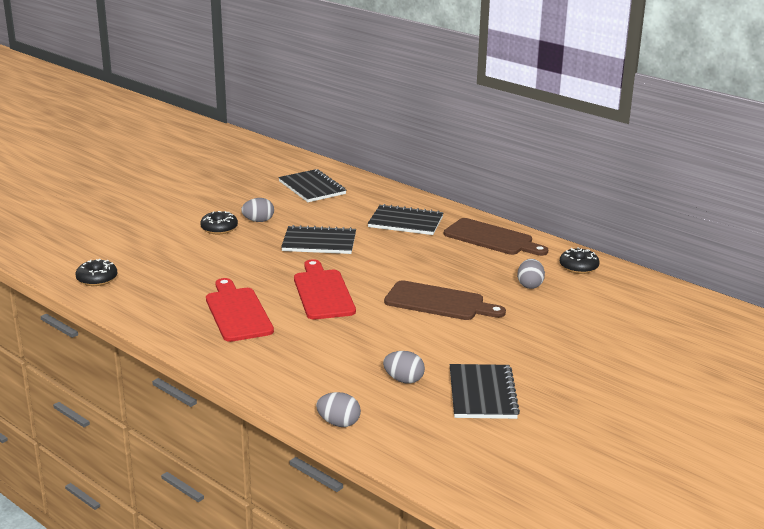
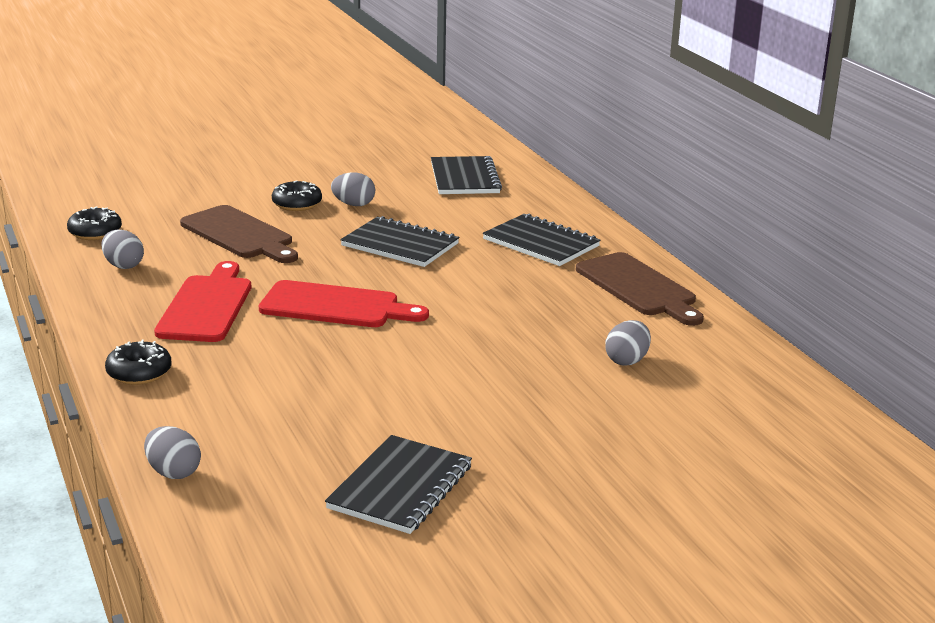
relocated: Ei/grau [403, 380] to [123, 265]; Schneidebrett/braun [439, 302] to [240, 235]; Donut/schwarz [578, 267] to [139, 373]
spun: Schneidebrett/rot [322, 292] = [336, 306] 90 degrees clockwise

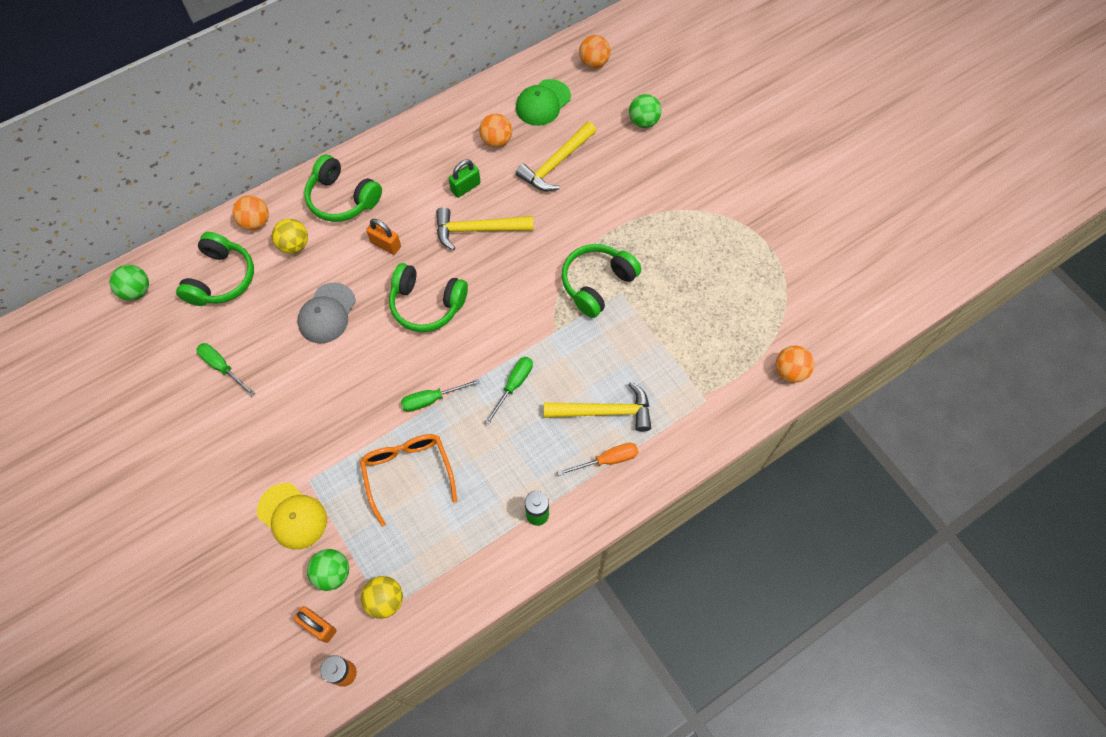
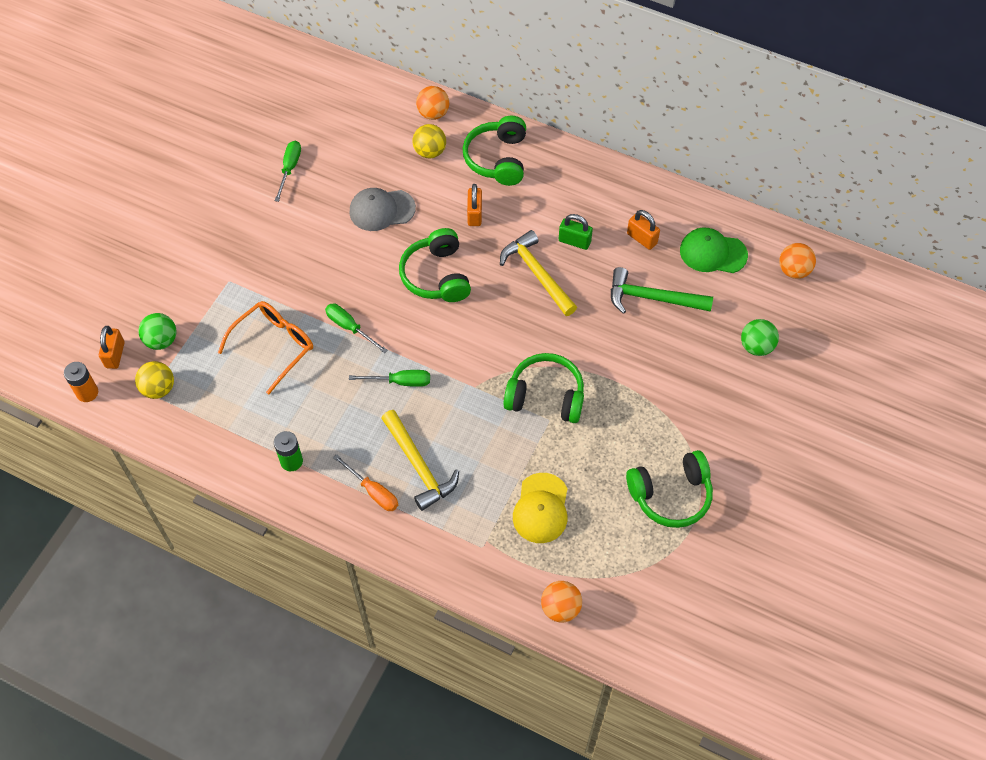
missing: Ball/grün [137, 291]
relocated: Kopfhörer/grün [221, 278] to [671, 495]; Kappe/gelb [292, 516] to [541, 508]
exchanged: Ball/orange [496, 141] to Vorhängeschloss/orange [642, 238]
colour: Hammer/gelb [556, 164] to Hammer/grün [652, 298]

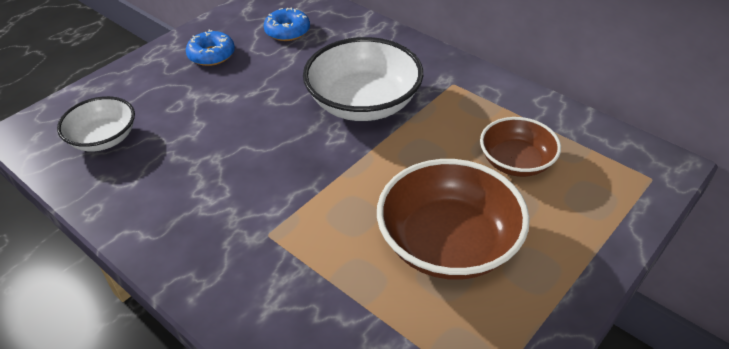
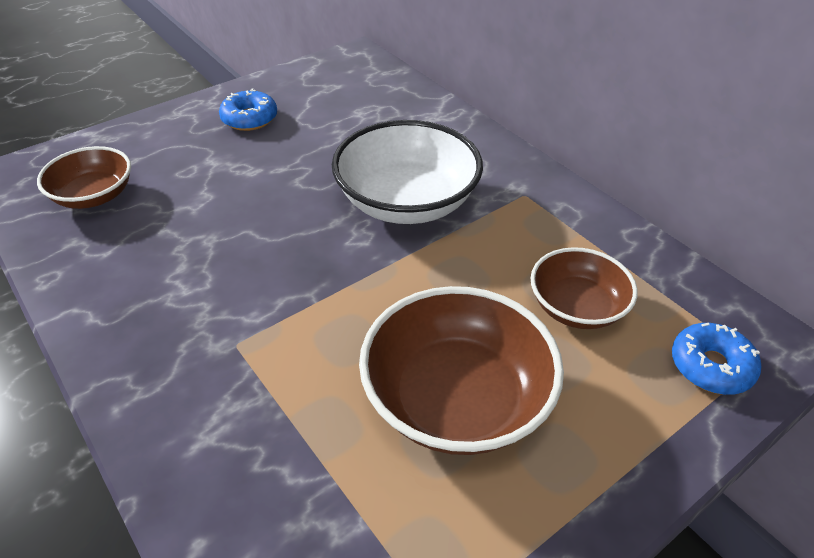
relocated: Donut/blau [287, 31] to [711, 366]
colour: Schüssel/weiß [104, 139] to Schüssel/braun [94, 196]

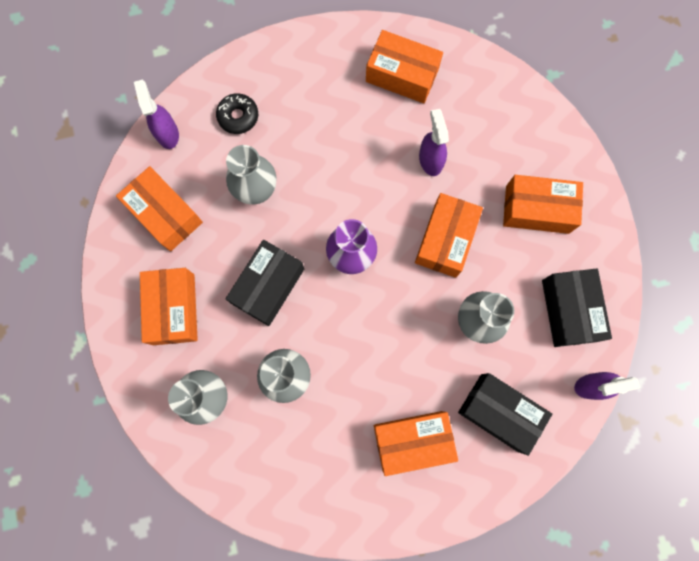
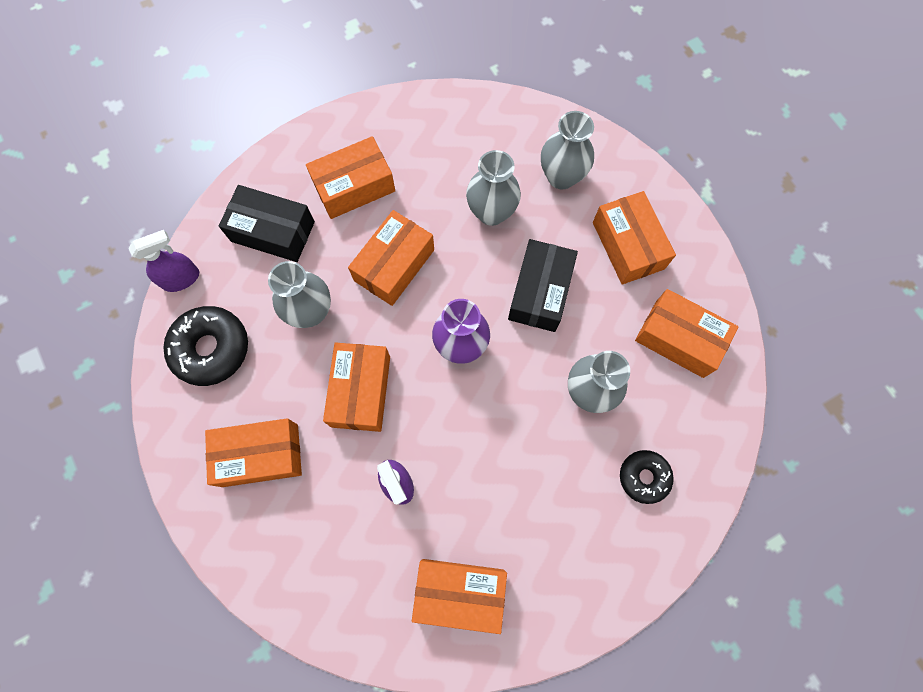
missing: Sprühflasche/lila [167, 133]
appeared: Schachtel/orange [394, 265]
exchanged: Schachtel/schwarz [569, 310] to Donut/schwarz [211, 349]

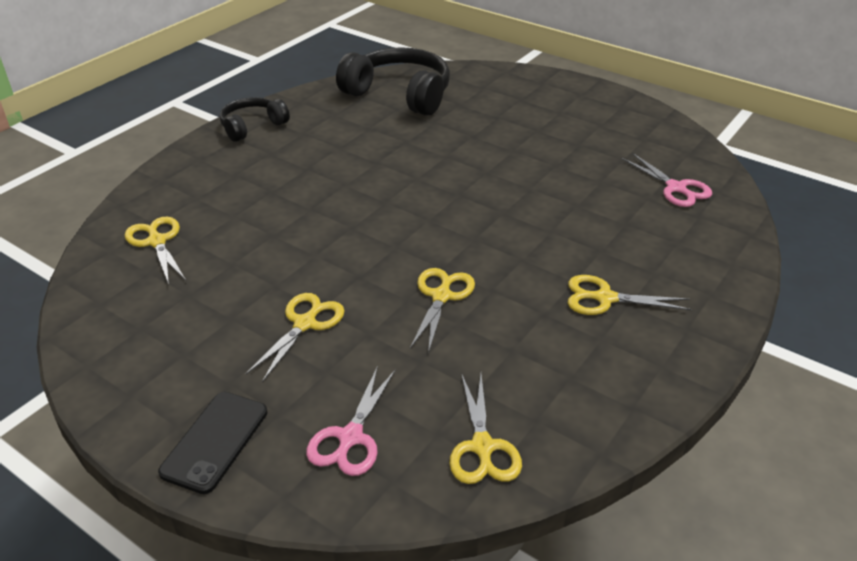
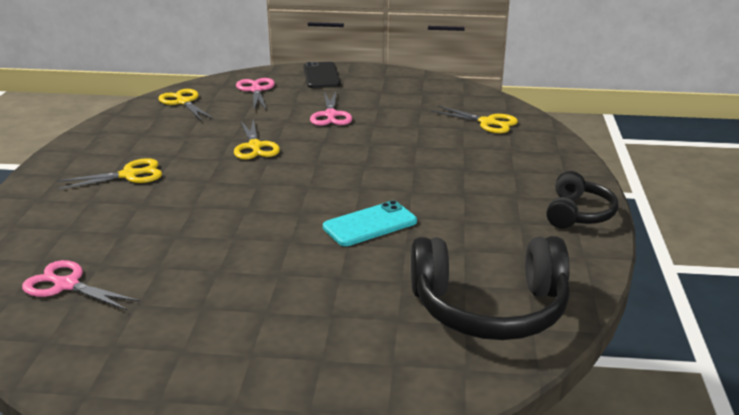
appeared: Handy/türkis [370, 224]
colour: Schere/gelb [305, 323] to Schere/rosa [331, 115]

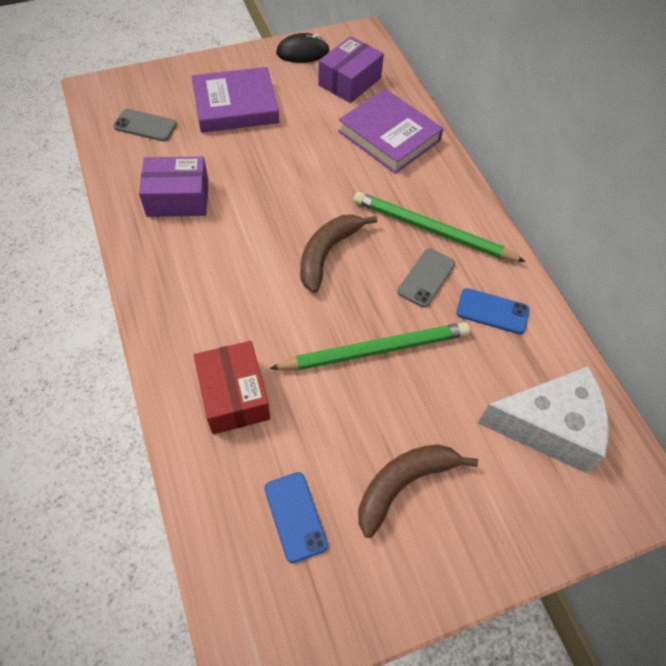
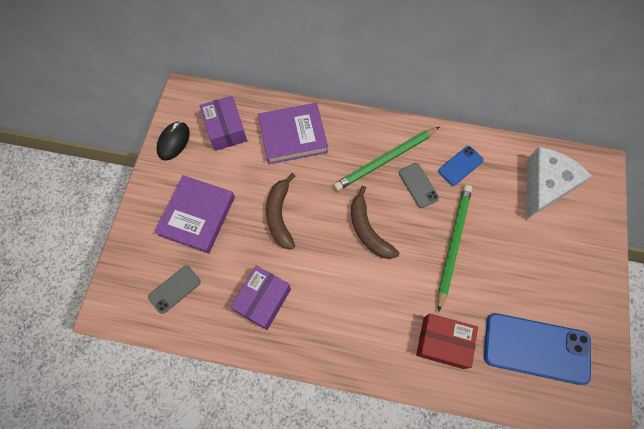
relocated: Banane/braun [403, 484] to [279, 215]
size: Handy/blau [295, 516] = [536, 348] x1.97

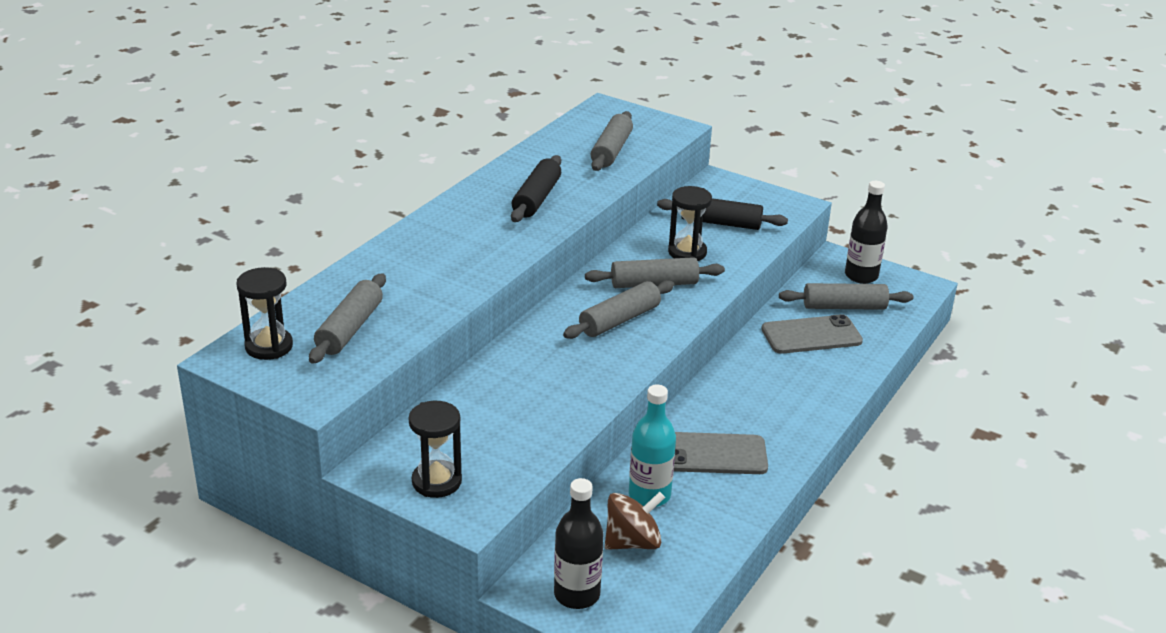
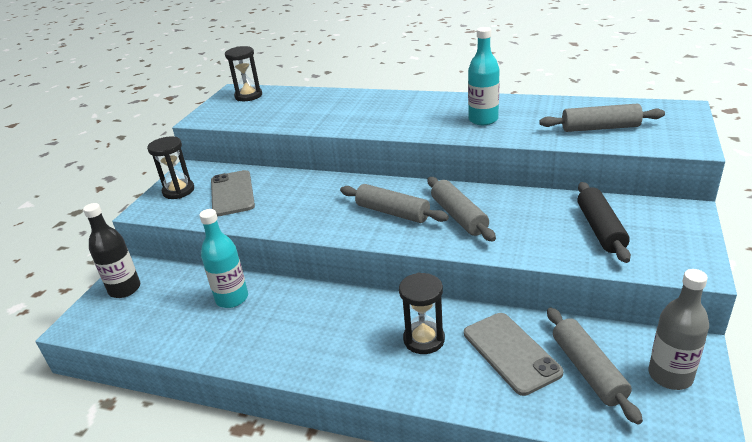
missing: Nudelholz/grau [350, 329]; Kreisel/braun [632, 542]
relocated: Sanduhr/schwarz [687, 252] to [424, 339]; Handy/grau [713, 454] to [232, 193]
exchanged: Nudelholz/schwarz [536, 198] to Flasche/türkis [483, 120]
colour: Flasche/schwarz [861, 276] to Flasche/grau [670, 375]

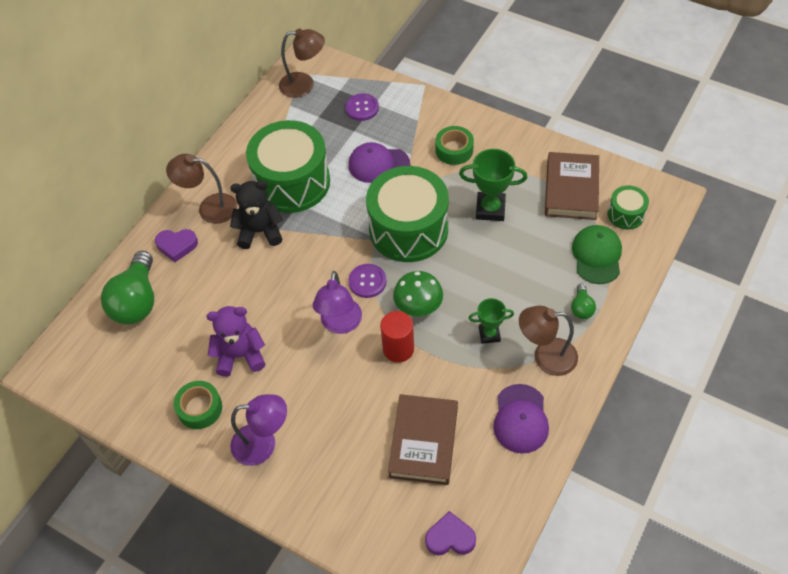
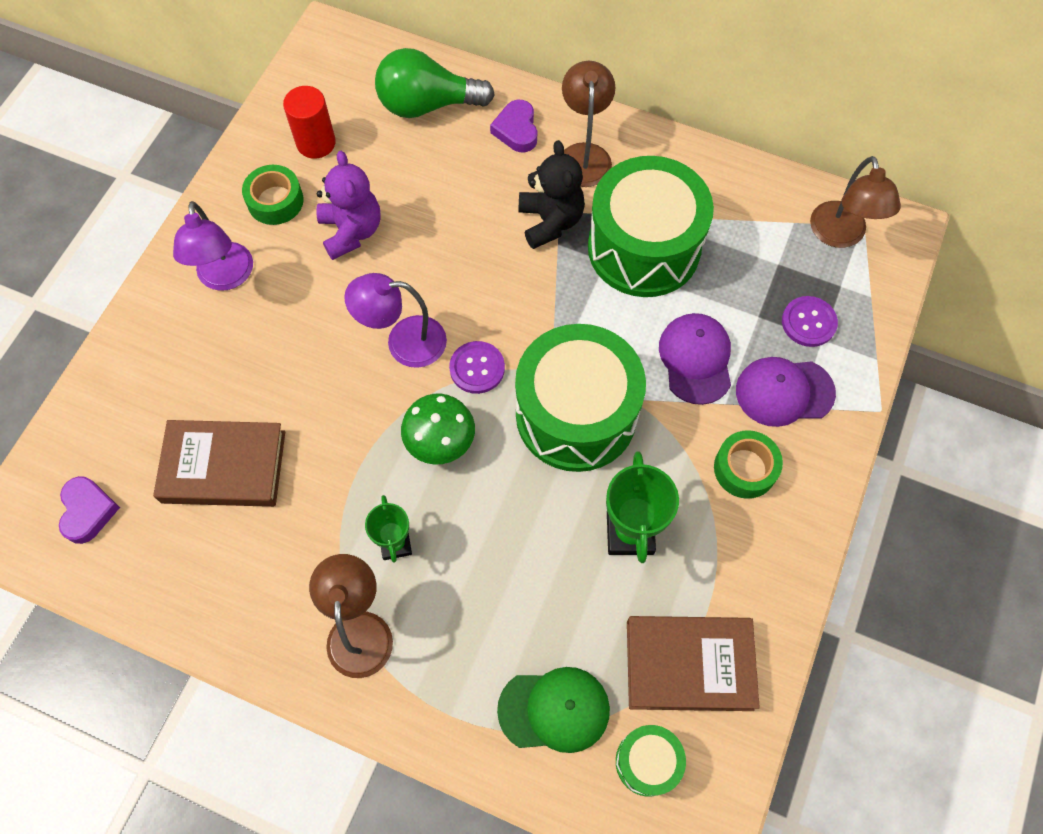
missing: Glühbirne/grün [581, 308]
relocated: Vollzylinder/rot [398, 349] to [316, 143]; Kappe/lila [520, 419] to [784, 392]

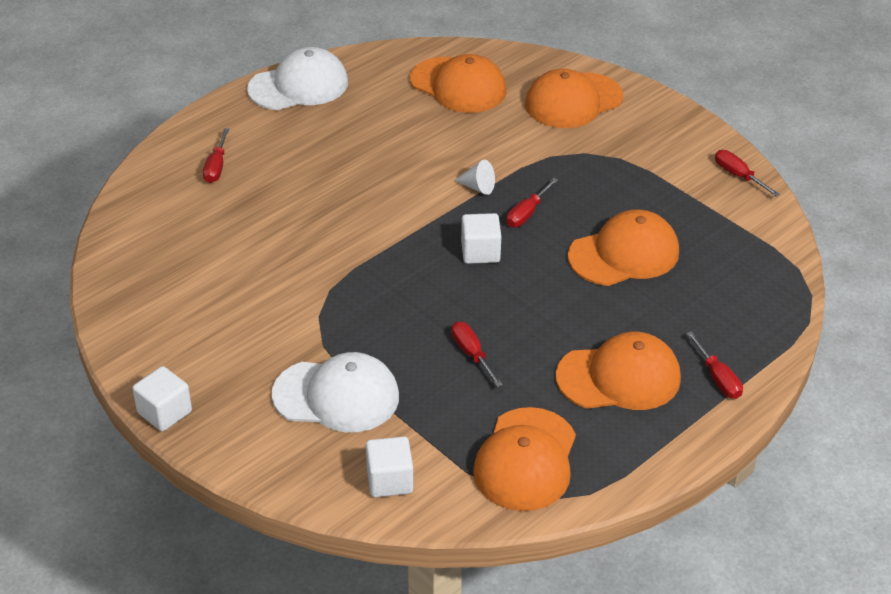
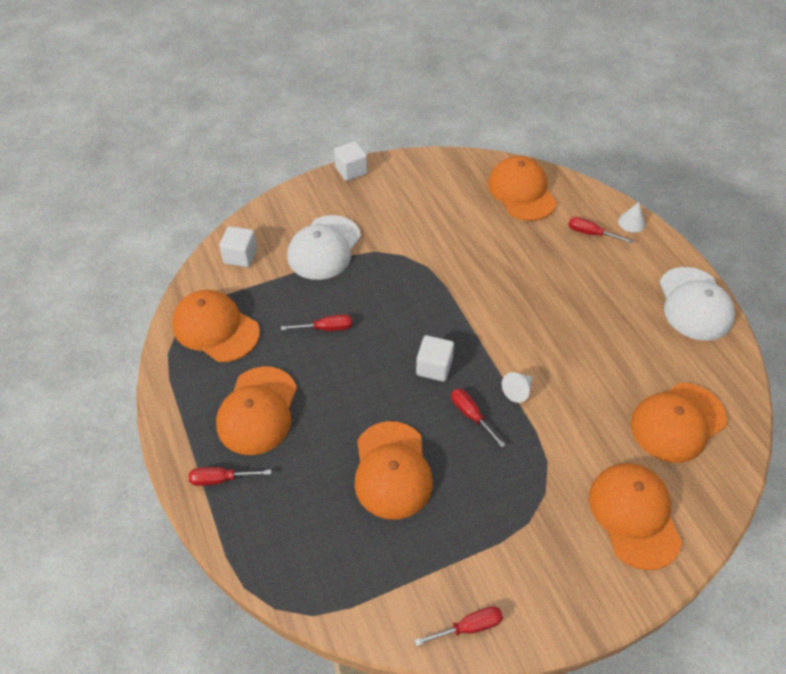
appeared: Kappe/orange [521, 192]; Kegel/weiß [631, 222]

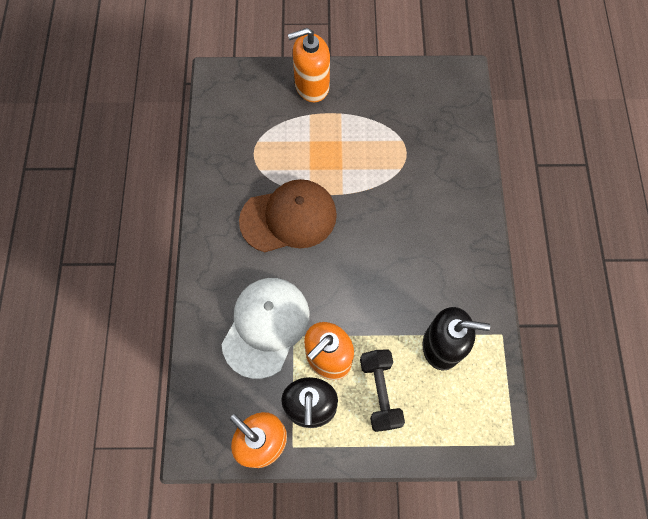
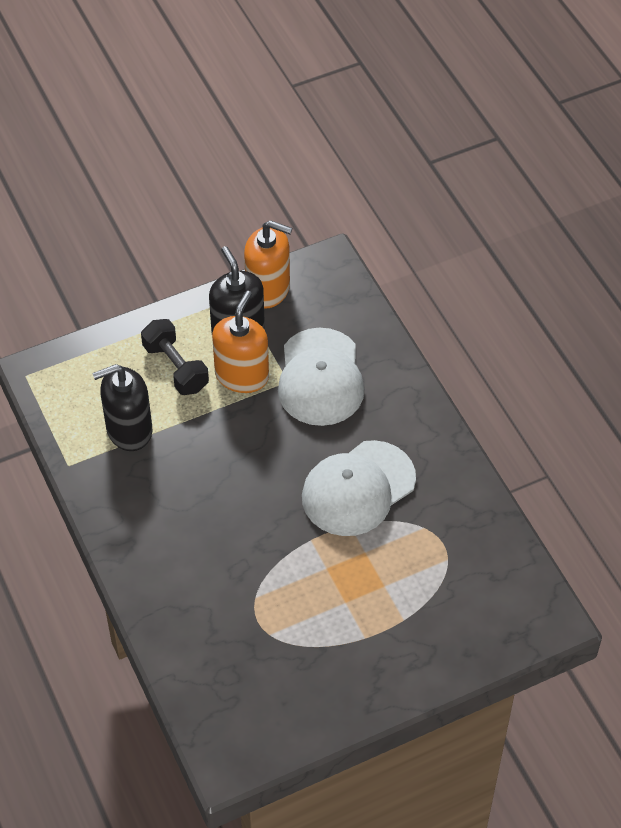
missing: Seifenspender/orange [311, 86]
colour: Kappe/braun [289, 218] to Kappe/weiß [358, 488]

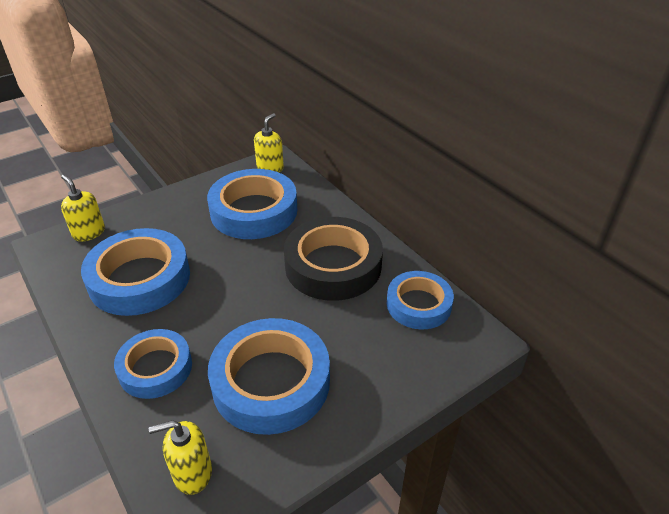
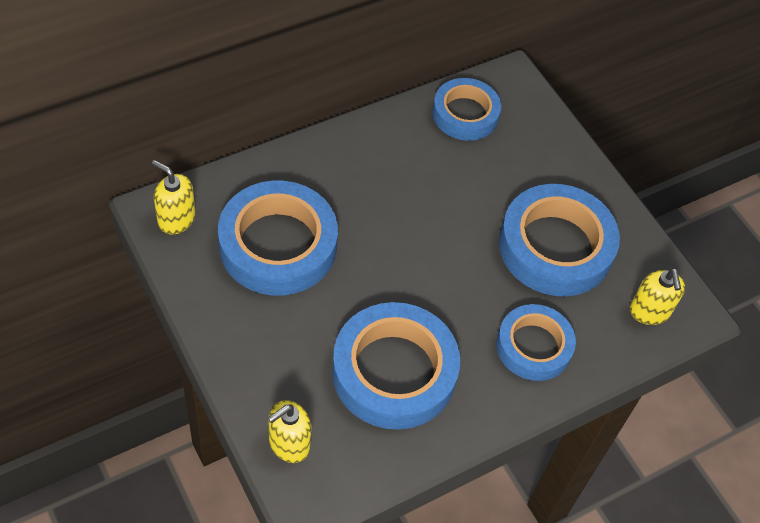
missing: Klebeband/schwarz [333, 265]

